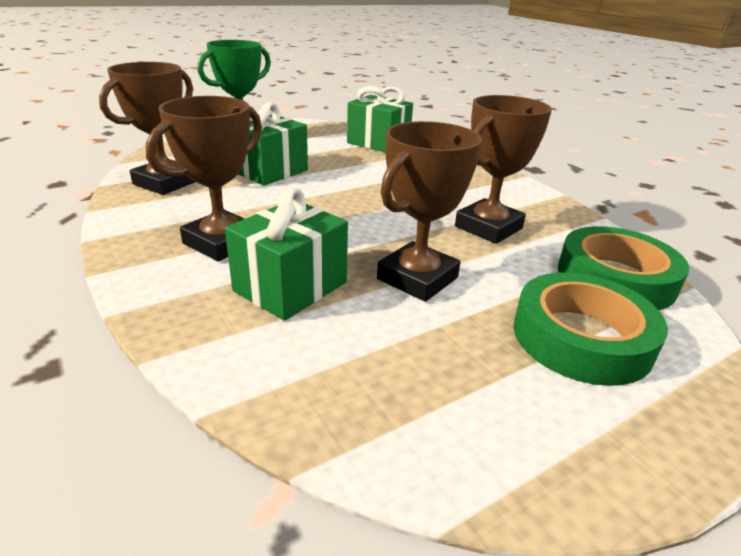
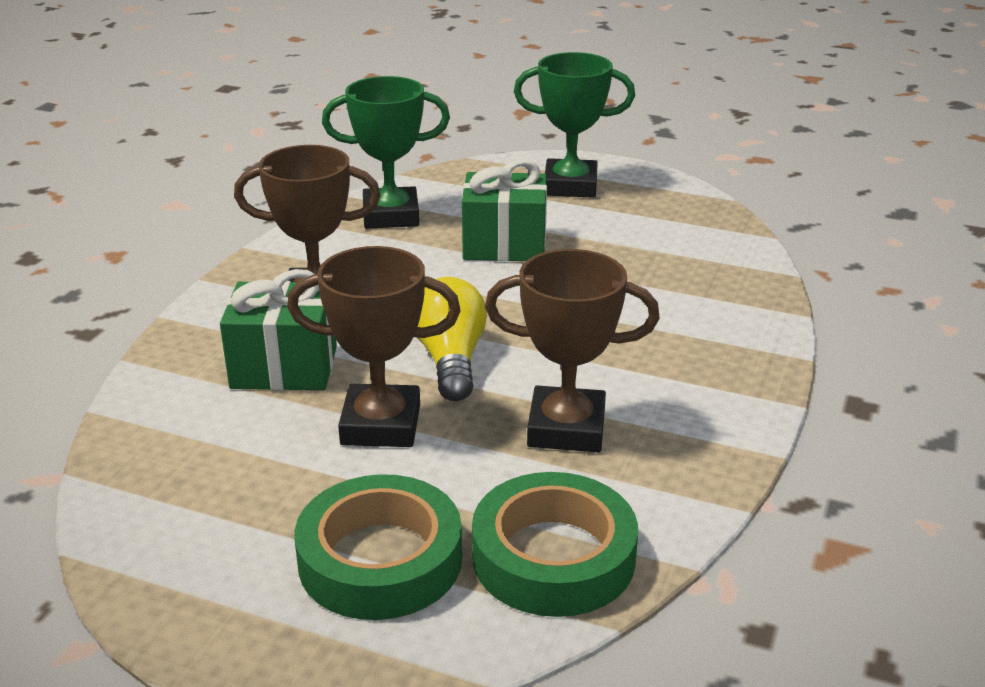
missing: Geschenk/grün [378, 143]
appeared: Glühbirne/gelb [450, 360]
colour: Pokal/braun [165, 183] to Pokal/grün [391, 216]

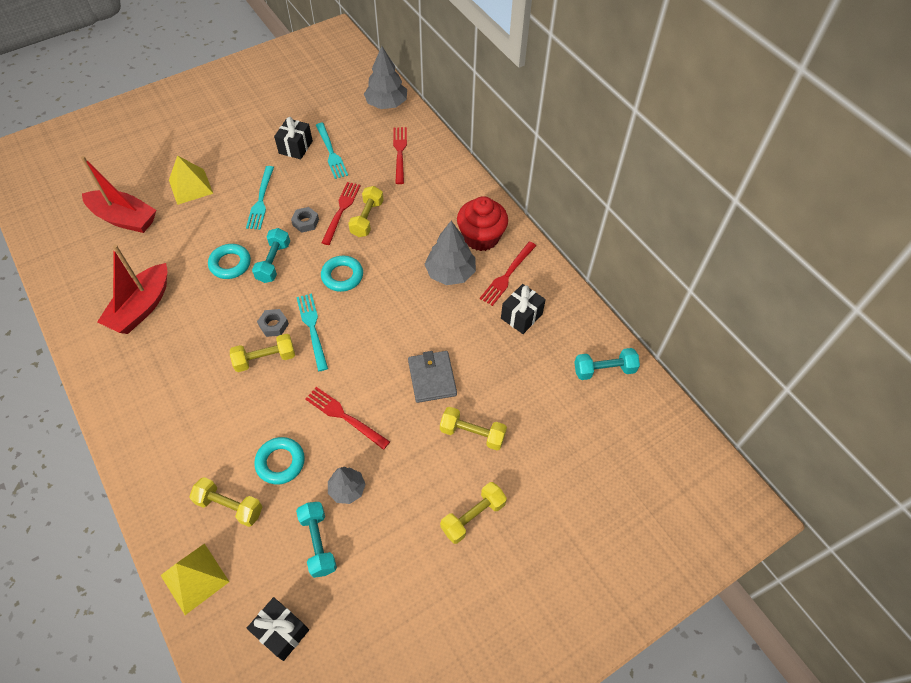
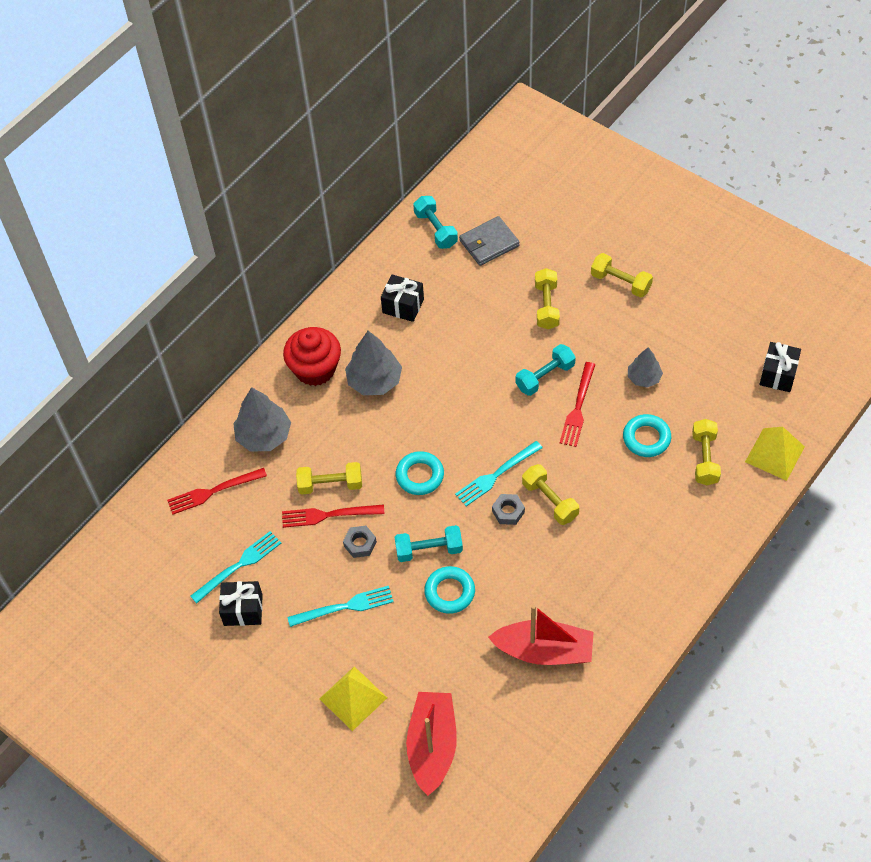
missing: Gabel/rot [507, 276]
relocated: Hantel/türkis [318, 543] to [545, 376]; Baum/grau [386, 104] to [264, 435]; Geldbörse/grau [432, 378] to [489, 243]

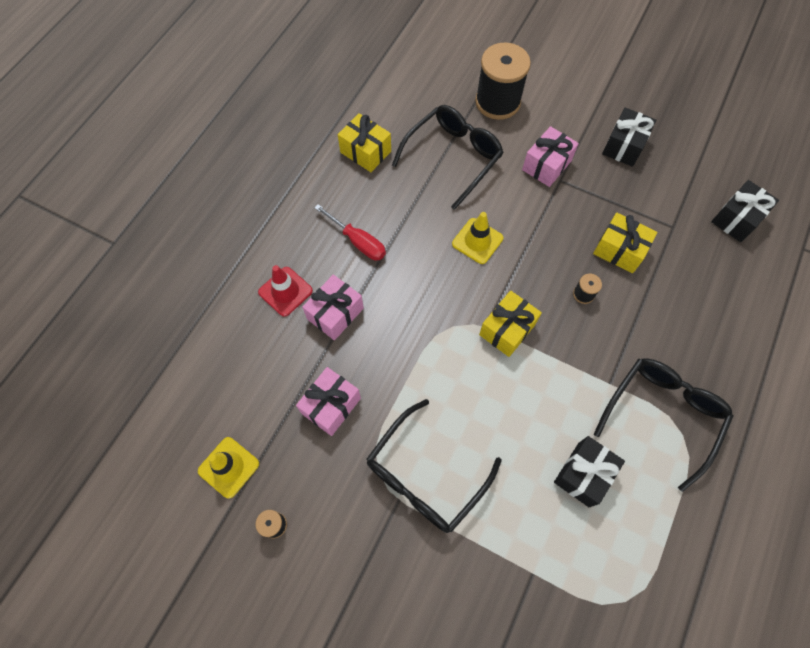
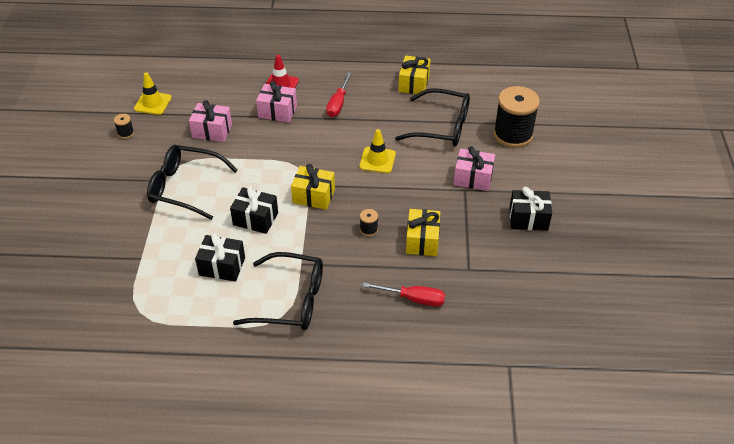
appeared: Schraubenzieher/rot [414, 299]
relocated: Geschenk/schwarz [736, 219] to [255, 219]

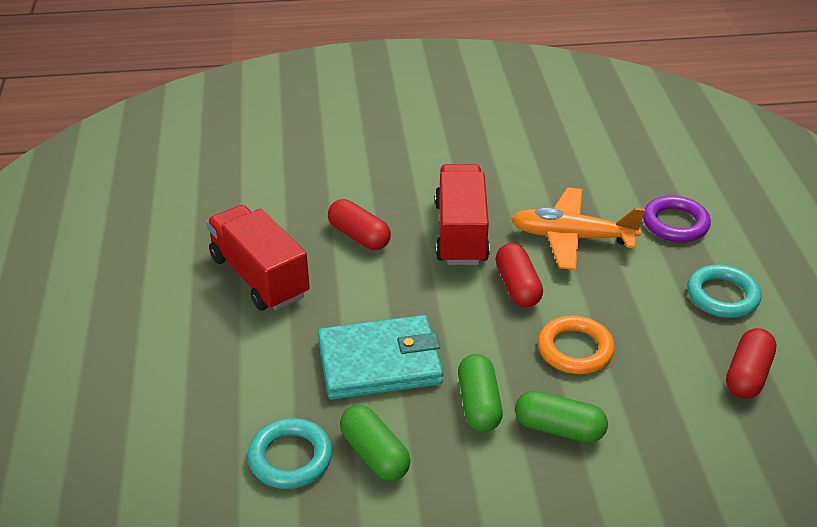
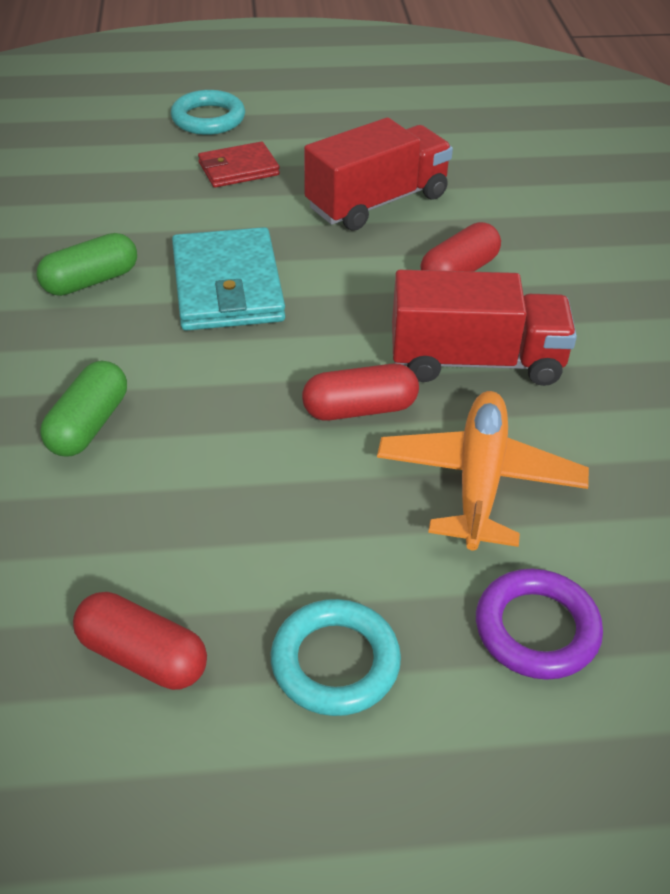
missing: Kapsel/grün [478, 404]; Ring/orange [575, 349]
appeared: Geldbörse/rot [238, 169]
relocated: Ring/türkis [290, 458] to [208, 119]

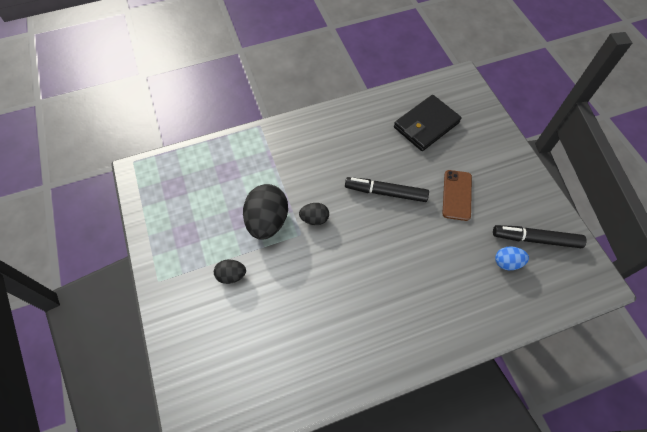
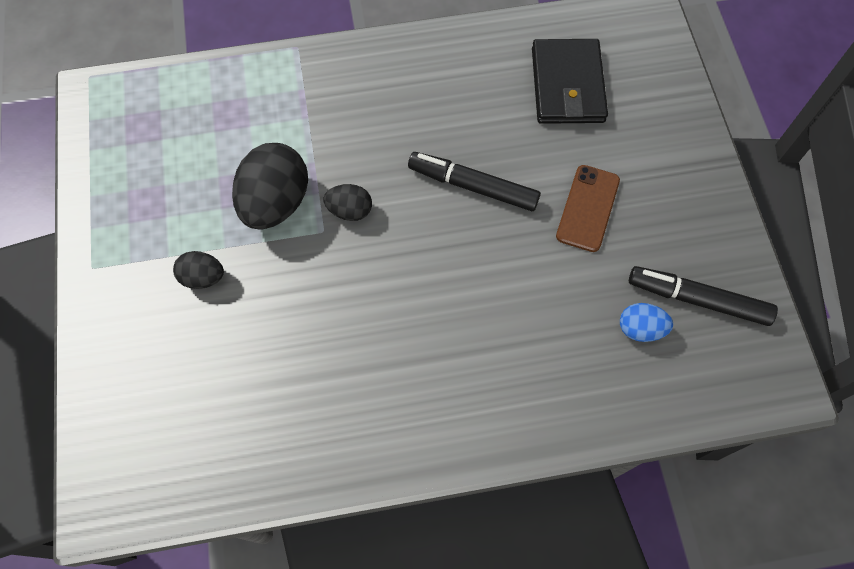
spun: Geldbörse/schwarz [426, 125] = [567, 85] 60 degrees counterclockwise

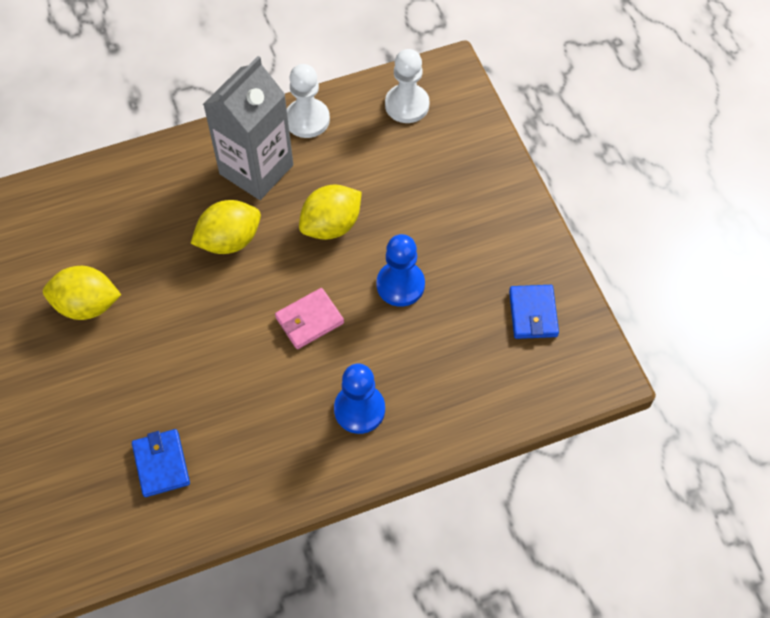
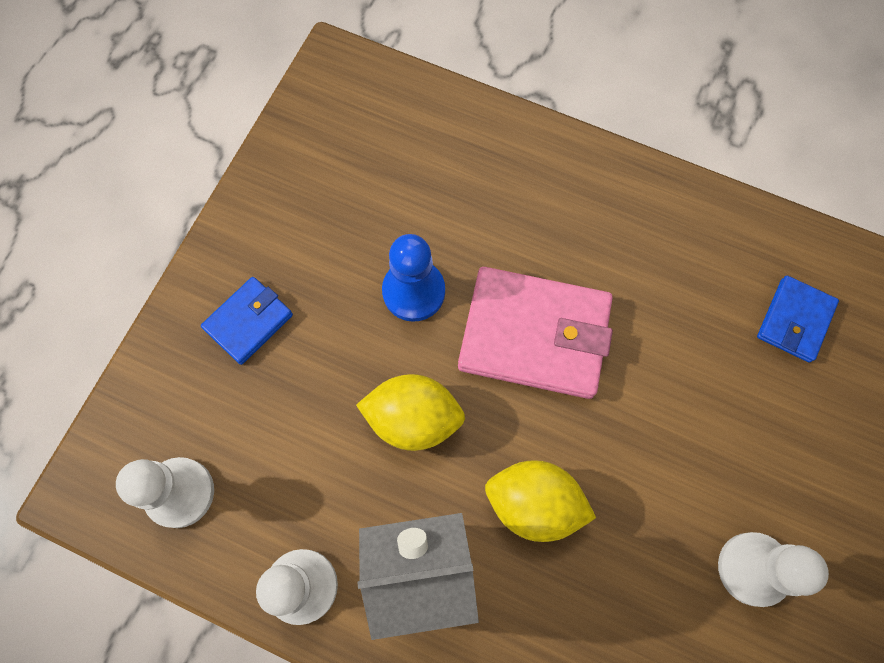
missing: Bauer/blau [359, 409]
relocated: Geldbörse/blau [533, 314] to [249, 322]
exchanged: Zitrone/gelb [87, 305] to Bauer/weiß [753, 569]
size: Geldbörse/rosa [309, 320] = [534, 335] x1.87

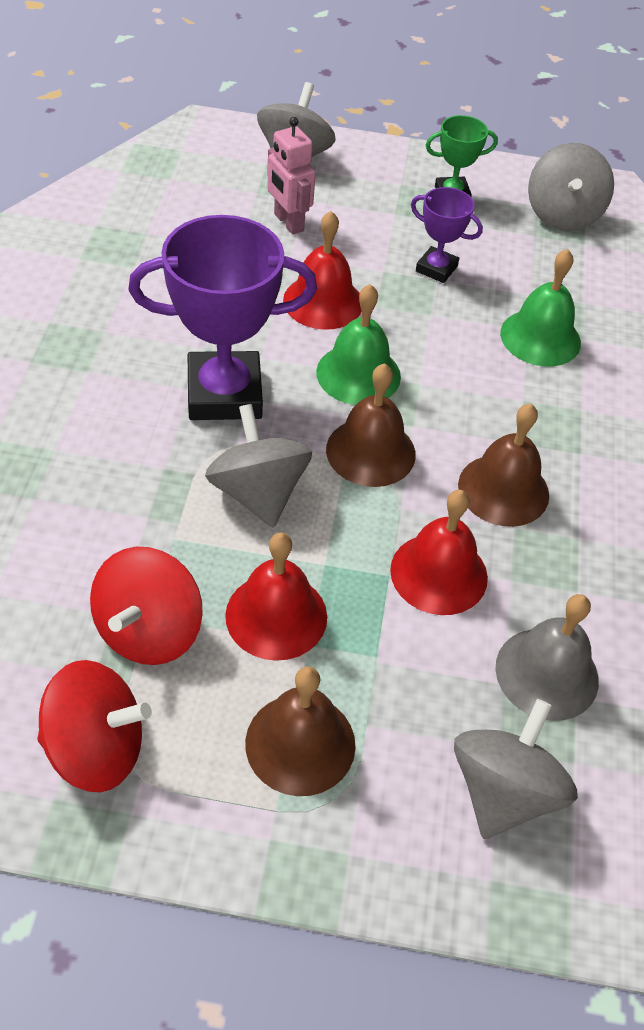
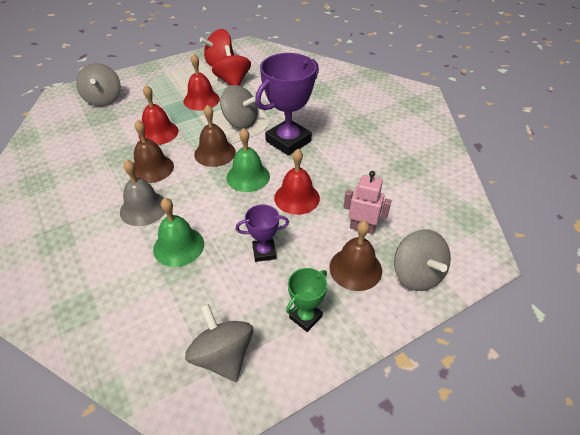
relocated: Glocke/braun [300, 743] to [355, 268]; Glocke/grau [547, 673] to [143, 208]

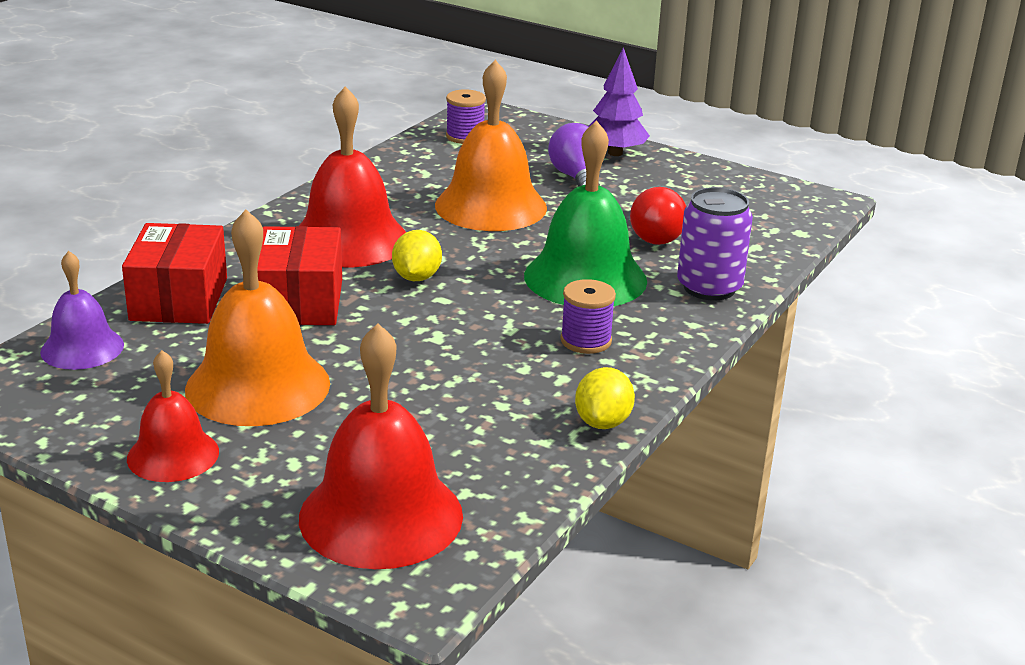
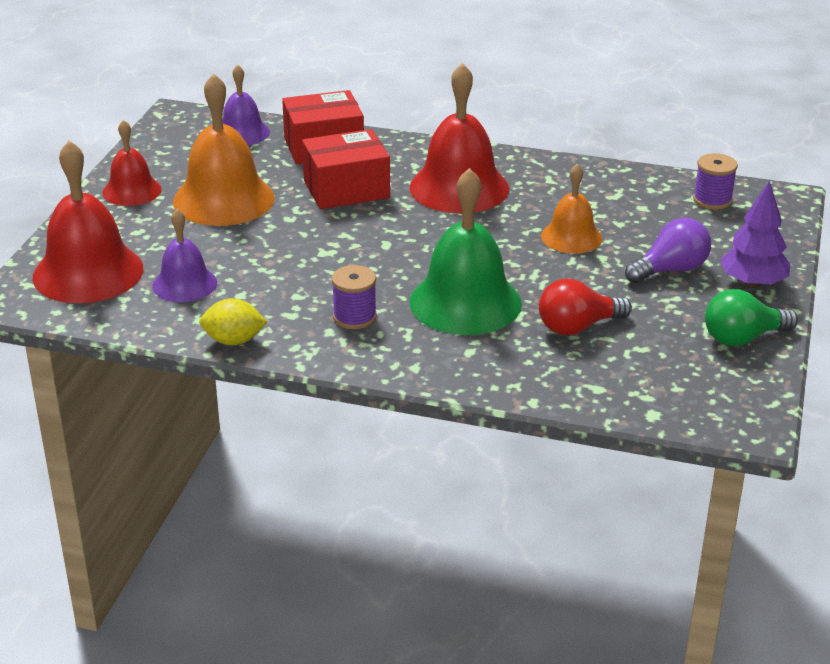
missing: Zitrone/gelb [416, 277]; Dose/lila [709, 287]
appeared: Glocke/lila [184, 284]; Glühbirne/grün [742, 338]
size: Glocke/orange [491, 206] = [571, 237] x0.58

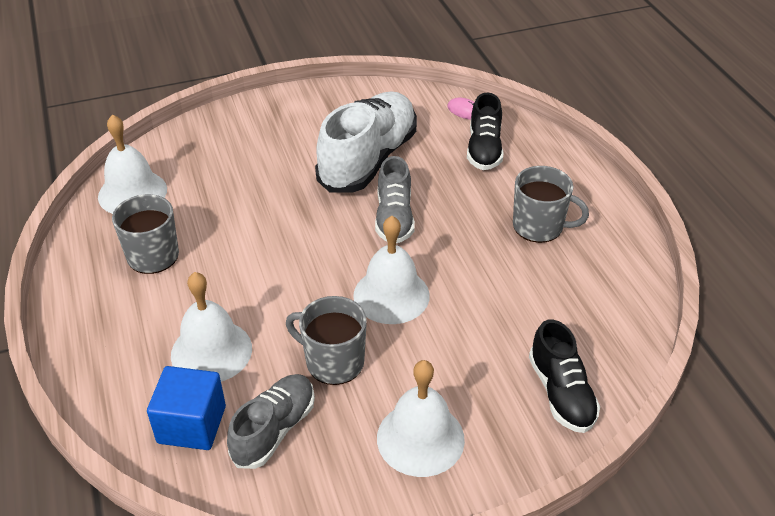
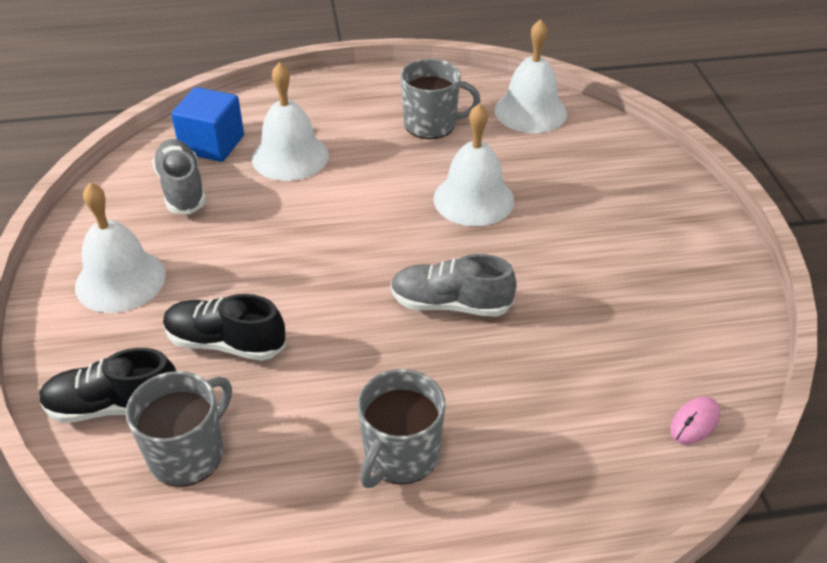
missing: Schuh/weiß [368, 159]
relocated: Tasse/grau [333, 362] to [188, 454]; Glocke/weiß [391, 295] to [473, 199]; Schuh/schwarz [484, 149] to [225, 343]
spun: Schuh/grau [274, 430] = [182, 189] 150 degrees counterclockwise

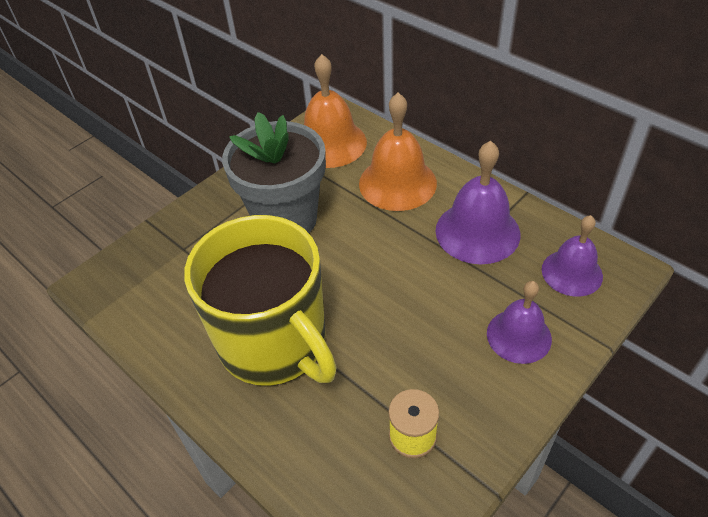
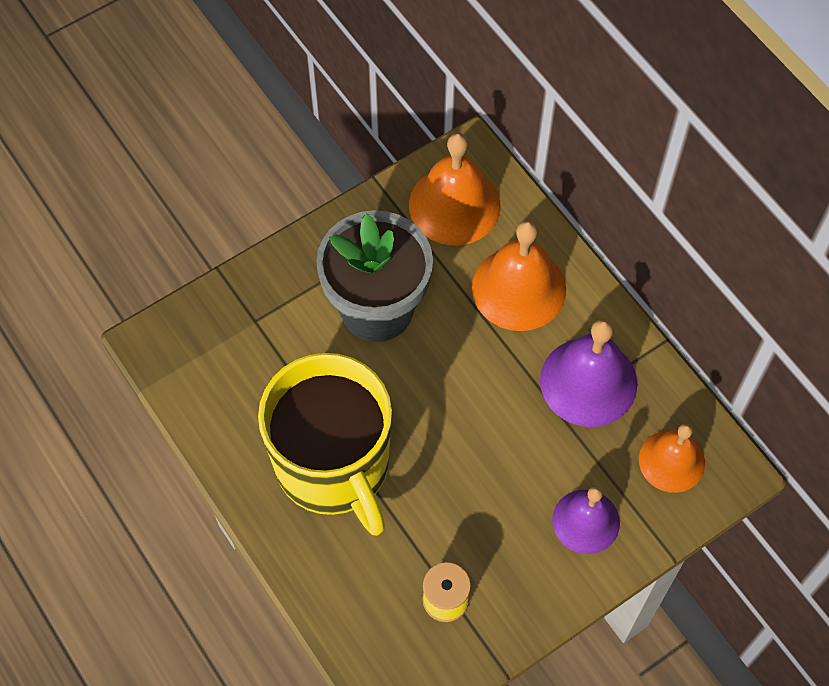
colour: Glocke/lila [572, 272] to Glocke/orange [671, 461]

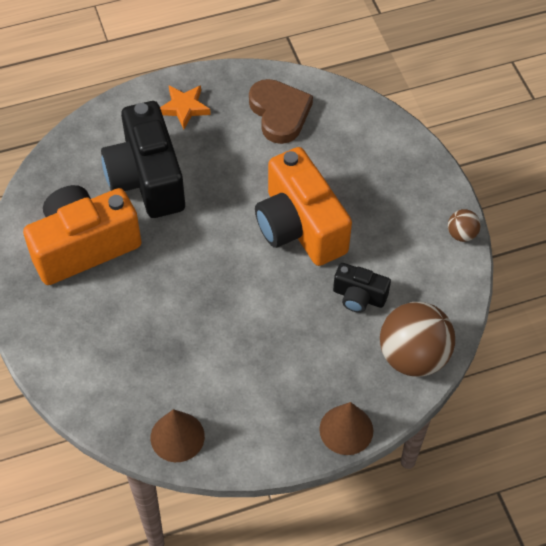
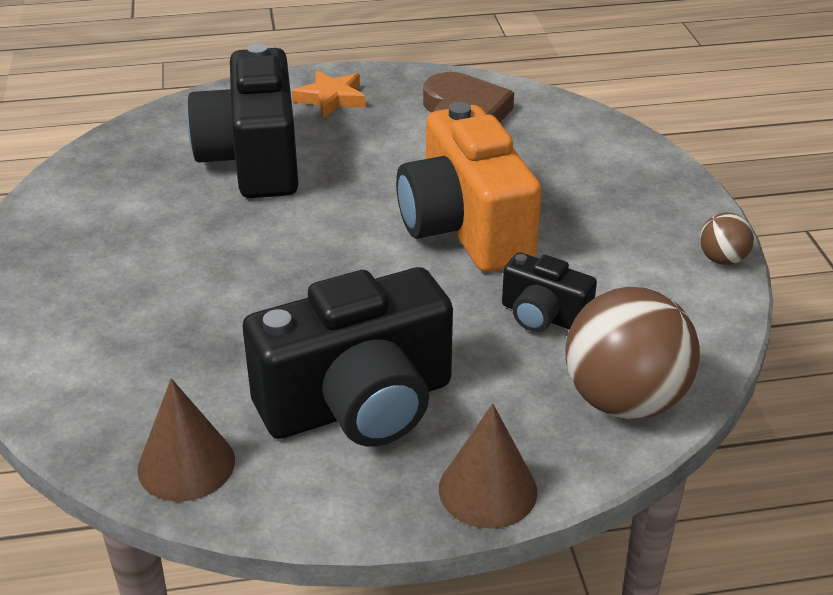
missing: Kamera/orange [84, 247]
appeared: Kamera/schwarz [358, 404]

